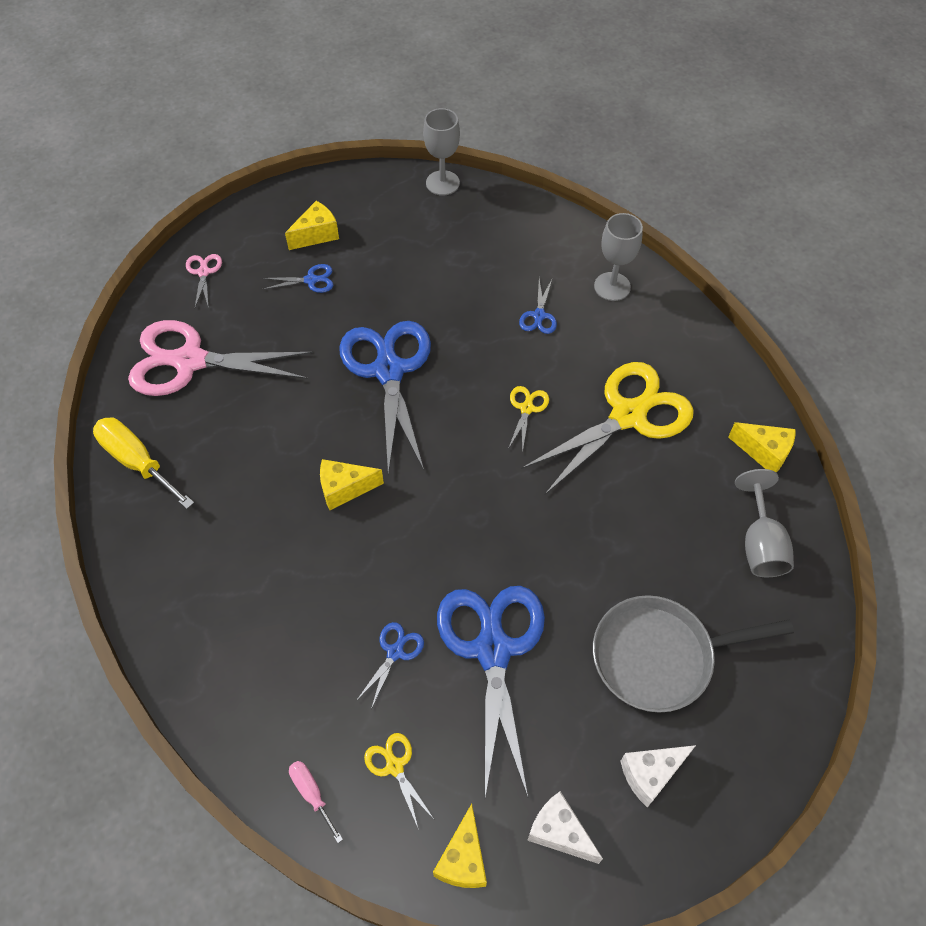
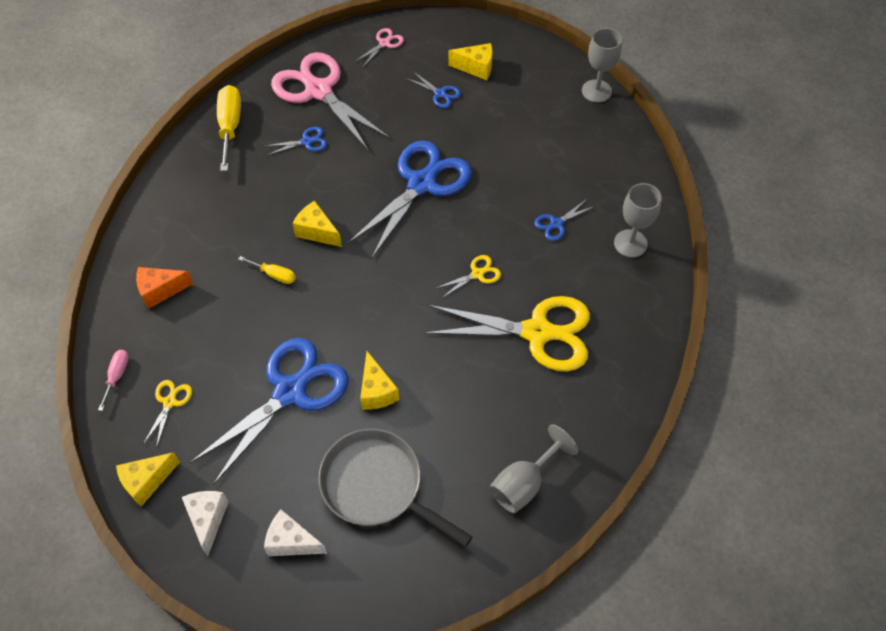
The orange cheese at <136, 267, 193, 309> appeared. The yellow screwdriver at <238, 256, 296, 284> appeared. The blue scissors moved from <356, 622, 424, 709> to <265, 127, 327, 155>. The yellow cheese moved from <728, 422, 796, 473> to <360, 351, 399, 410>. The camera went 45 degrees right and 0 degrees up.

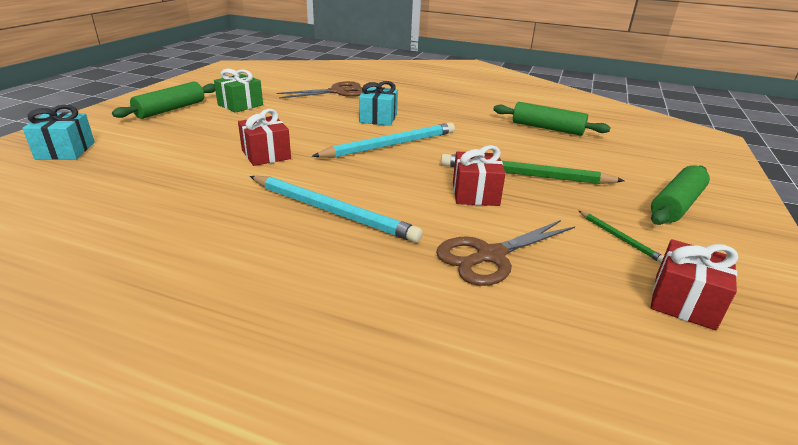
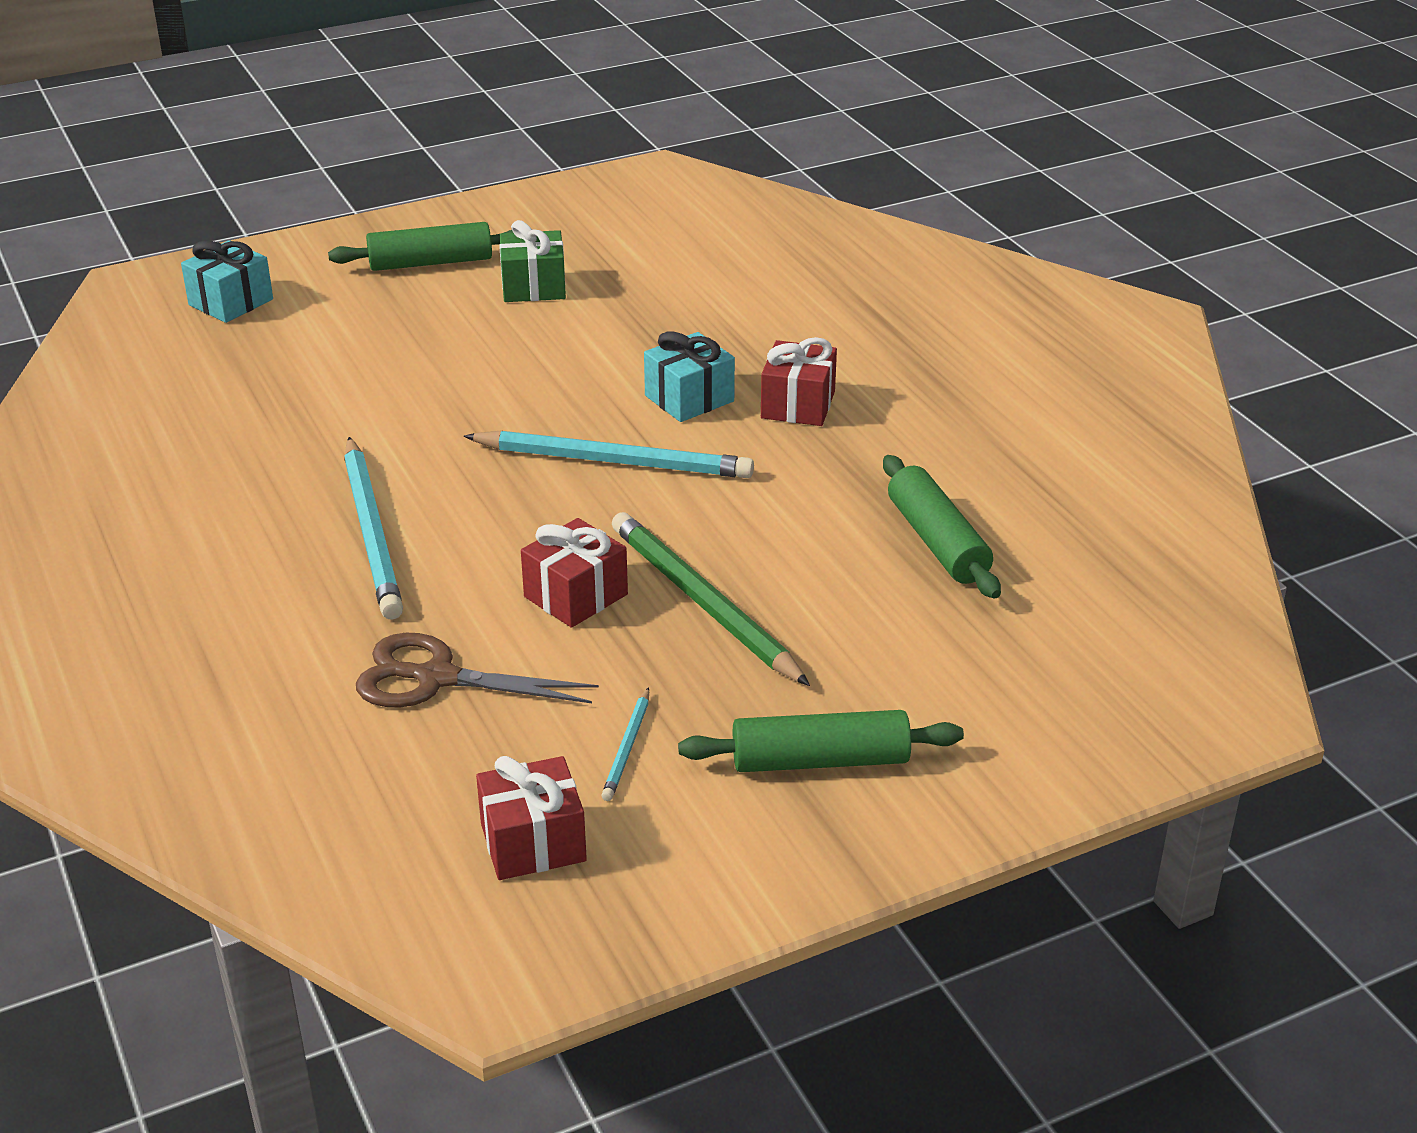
The green pencil at <579, 211, 664, 263> became the turquoise pencil at <601, 687, 649, 801>. The red gift moved from <238, 109, 291, 166> to <761, 337, 837, 426>. The brown scissors at <276, 81, 362, 99> disappeared. The camera went 45 degrees right and 5 degrees up.

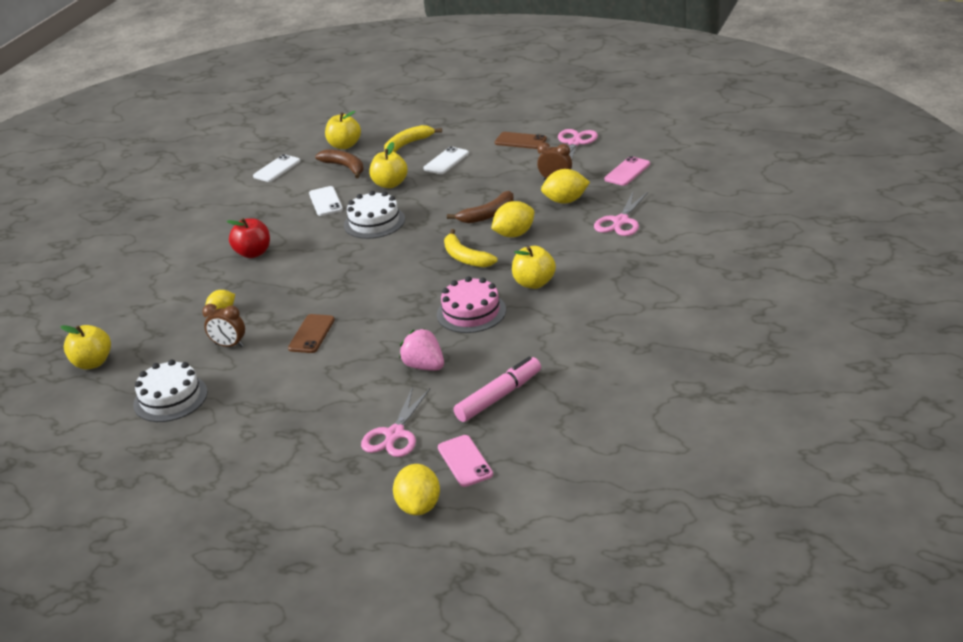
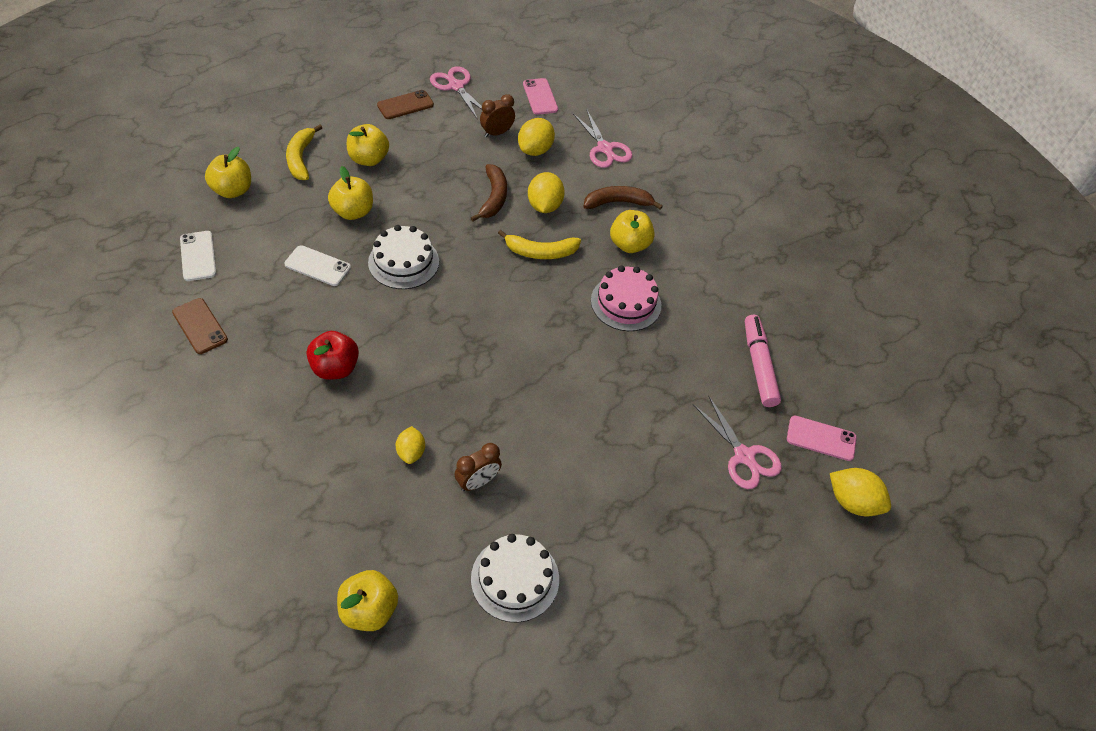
The brown phone moved from <288, 314, 335, 353> to <172, 298, 228, 354>. The white phone at <423, 146, 469, 174> was replaced by the yellow apple at <347, 124, 389, 166>. The brown banana moved from <315, 149, 364, 178> to <583, 186, 663, 210>. The pink strawberry at <399, 328, 444, 371> disappeared. The camera went 60 degrees left and 20 degrees up.

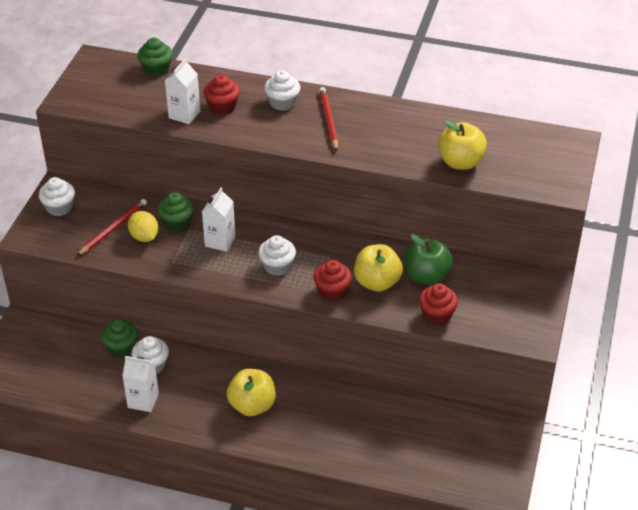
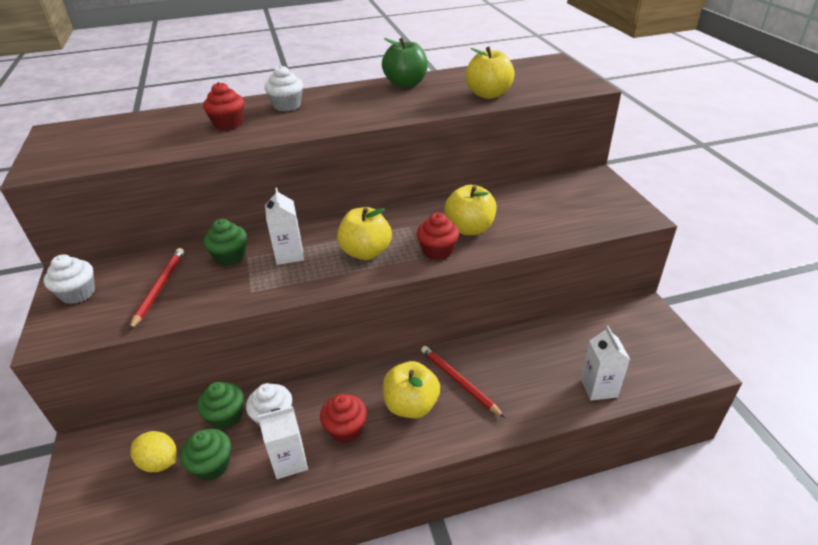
The yellow lemon moved from <128, 211, 158, 242> to <131, 431, 177, 472>. The green cupcake moved from <137, 38, 173, 77> to <180, 429, 231, 481>. The red cupcake moved from <419, 283, 458, 325> to <320, 394, 367, 443>. The white cupcake at <258, 235, 296, 276> was replaced by the yellow apple at <337, 207, 392, 260>. The green apple moved from <404, 234, 453, 285> to <382, 38, 428, 88>. The red pencil moved from <319, 87, 338, 151> to <421, 346, 505, 418>. The white carton moved from <165, 58, 200, 124> to <581, 326, 630, 400>. The camera went 30 degrees left and 5 degrees down.

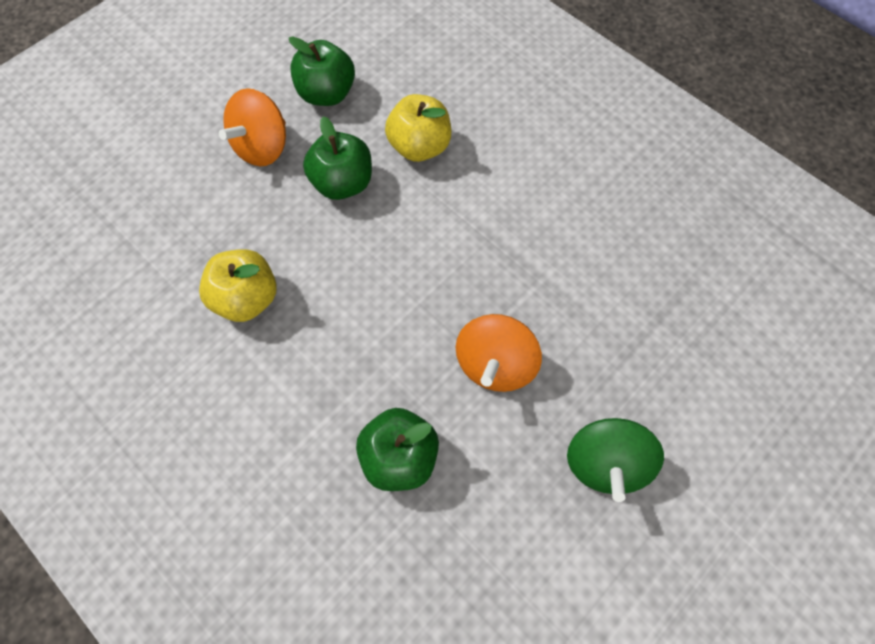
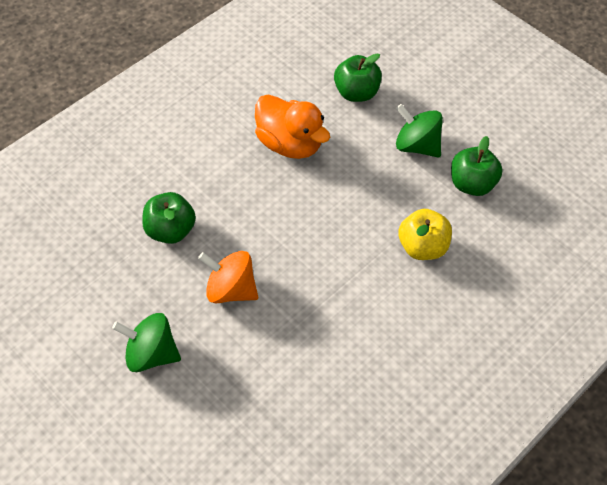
The yellow apple at <199, 249, 277, 322> was replaced by the orange duck at <255, 94, 330, 159>. The green apple moved from <303, 116, 372, 200> to <334, 53, 382, 102>. The orange spinning top at <219, 88, 286, 166> became the green spinning top at <396, 104, 443, 158>. The camera went 90 degrees right and 10 degrees down.

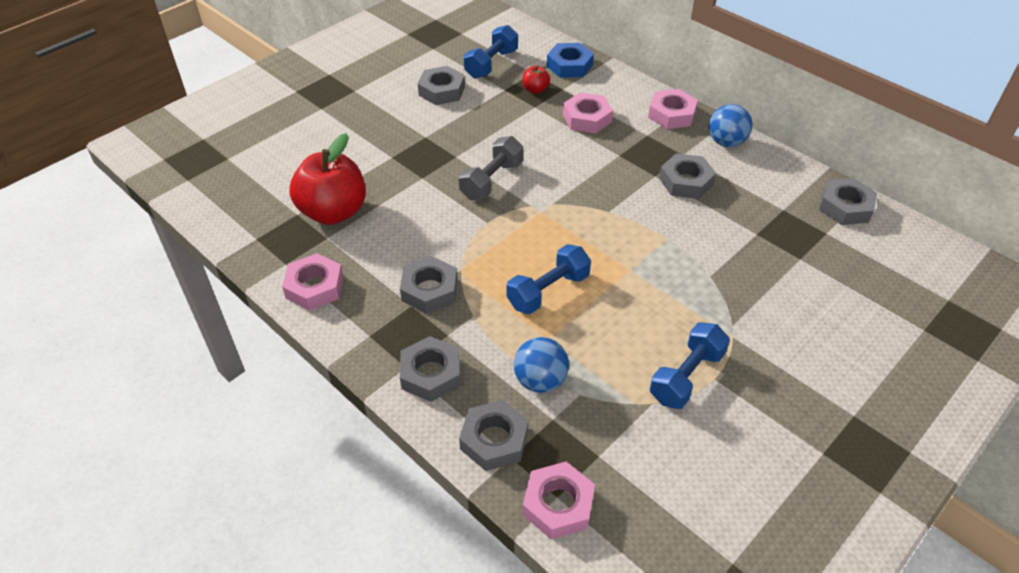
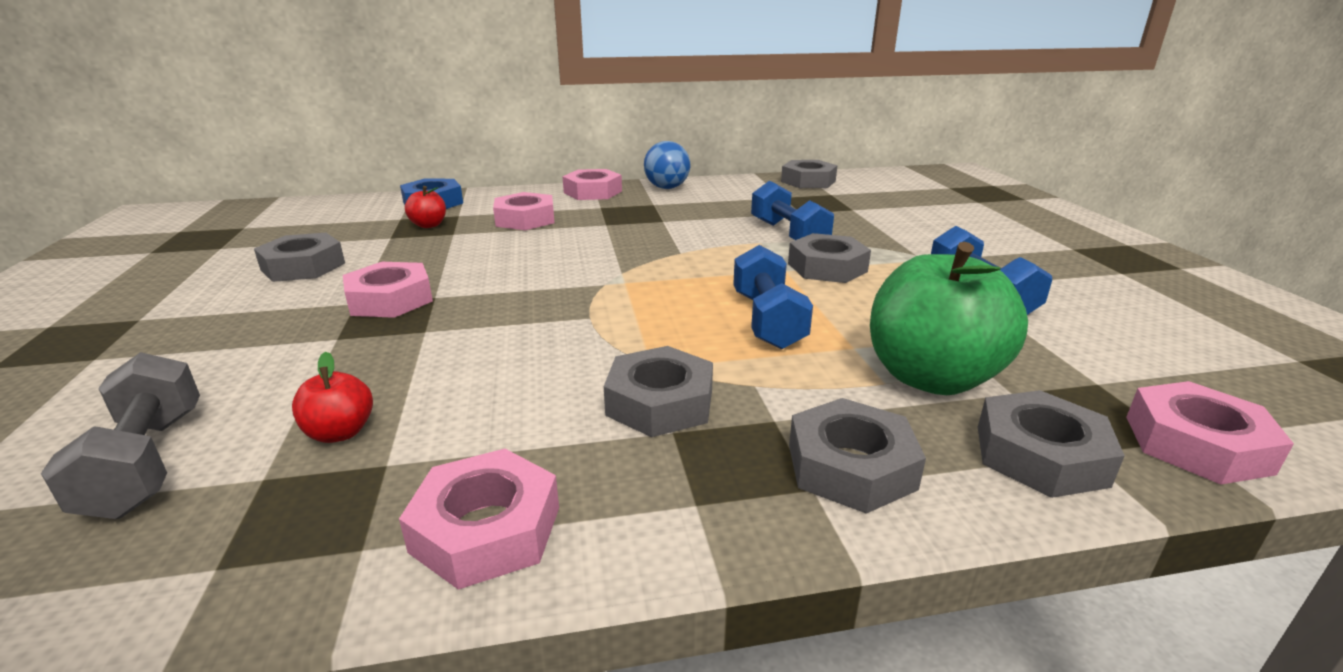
The grey dumbbell moved from <459, 136, 523, 200> to <41, 352, 200, 519>. The red apple at <289, 133, 366, 225> changed to 0.45 times the size. The pink nut at <343, 262, 433, 318> appeared. The blue dumbbell moved from <464, 25, 518, 79> to <751, 181, 834, 240>. The grey nut moved from <659, 153, 716, 199> to <788, 233, 871, 283>. The blue ball at <514, 337, 569, 393> was replaced by the green apple at <870, 242, 1028, 395>. The camera went 55 degrees left and 20 degrees down.

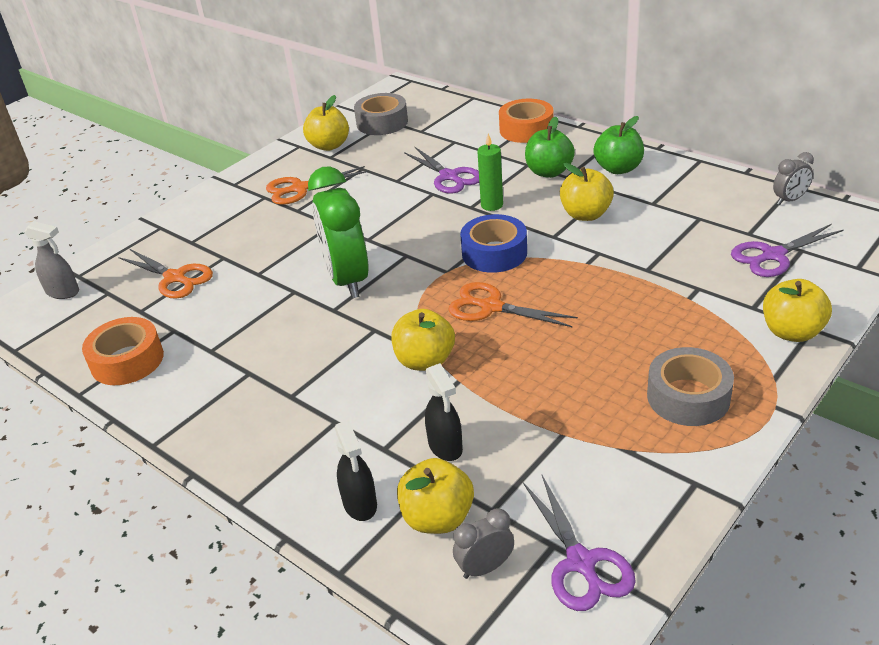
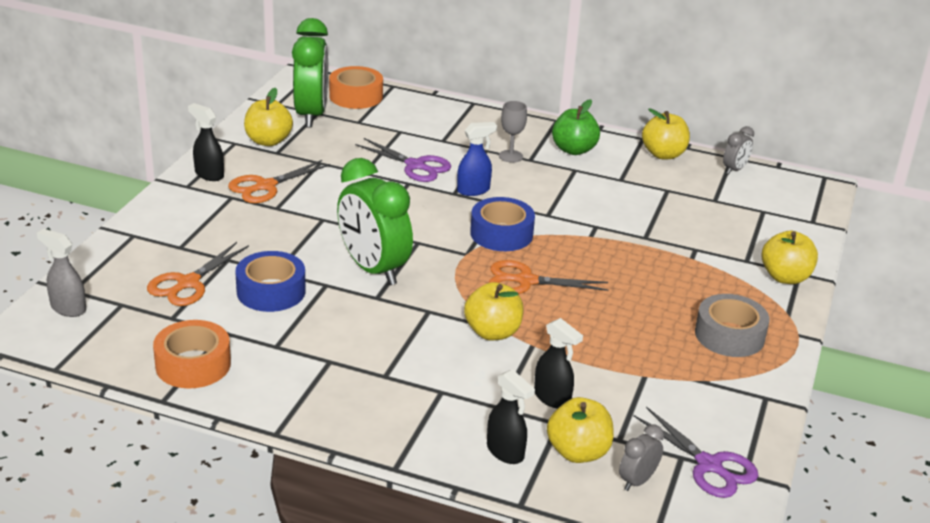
The grey spray bottle at <24, 221, 79, 299> turned 150 degrees counterclockwise. The orange scissors at <118, 249, 213, 299> turned 105 degrees clockwise. The black spray bottle at <188, 103, 224, 181> appeared. The blue tape at <235, 251, 306, 312> appeared. The grey tape at <354, 93, 408, 135> was replaced by the green clock at <292, 18, 328, 127>. The orange tape moved from <499, 99, 554, 143> to <329, 66, 383, 109>. The green candle at <477, 134, 503, 211> was replaced by the blue spray bottle at <457, 122, 497, 196>. The green apple at <525, 117, 575, 178> was replaced by the grey goblet at <499, 101, 527, 163>. The yellow apple moved from <560, 163, 614, 221> to <642, 108, 690, 160>. The purple scissors at <731, 224, 844, 277> disappeared. The camera went 25 degrees left and 5 degrees down.

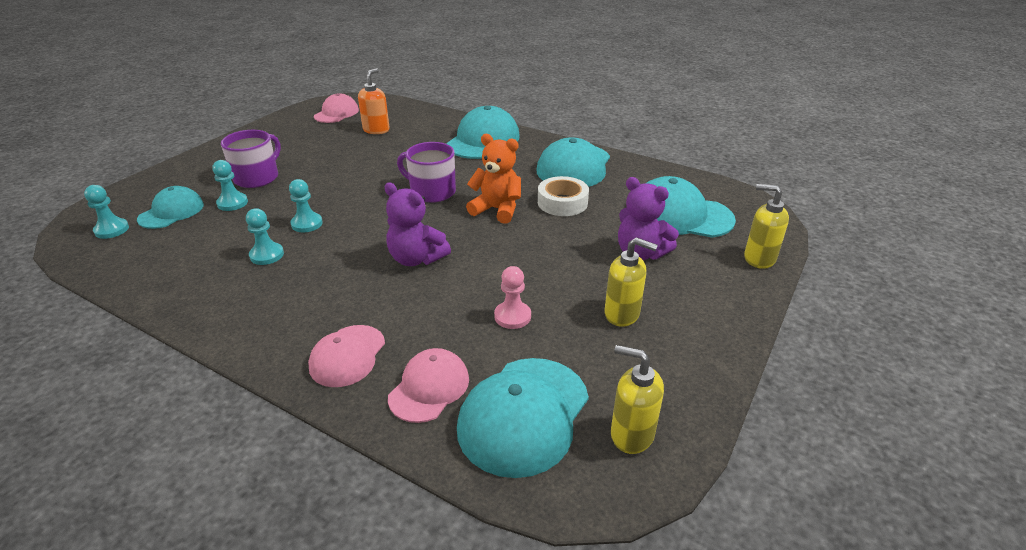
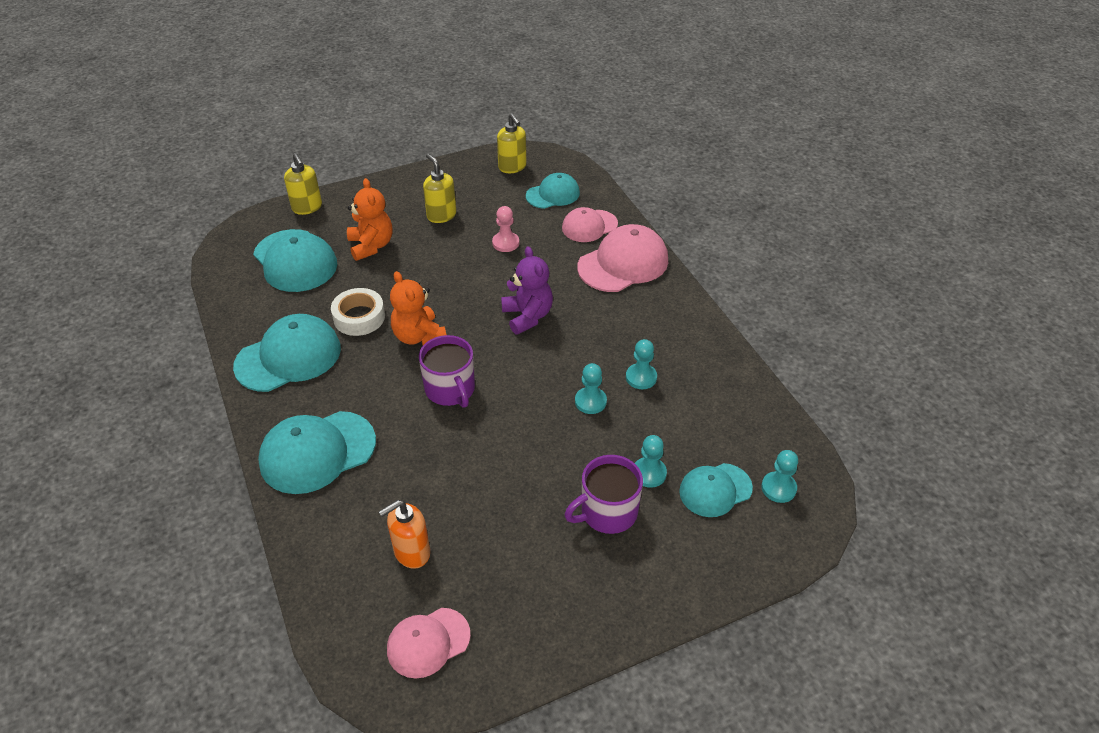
The purple teddy bear at <618, 177, 679, 260> became the orange teddy bear at <347, 178, 392, 261>. The turquoise cap at <457, 358, 589, 478> changed to 0.62 times the size. The pink cap at <308, 325, 385, 387> changed to 1.61 times the size. The camera went 145 degrees left and 10 degrees up.

